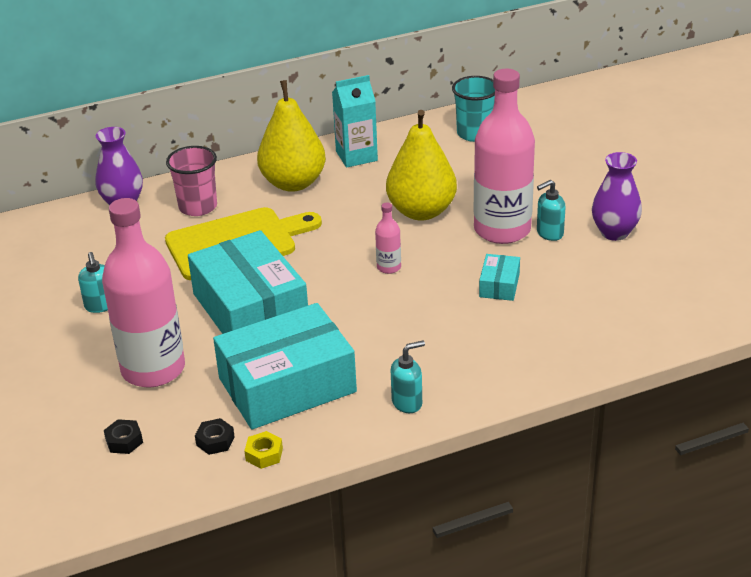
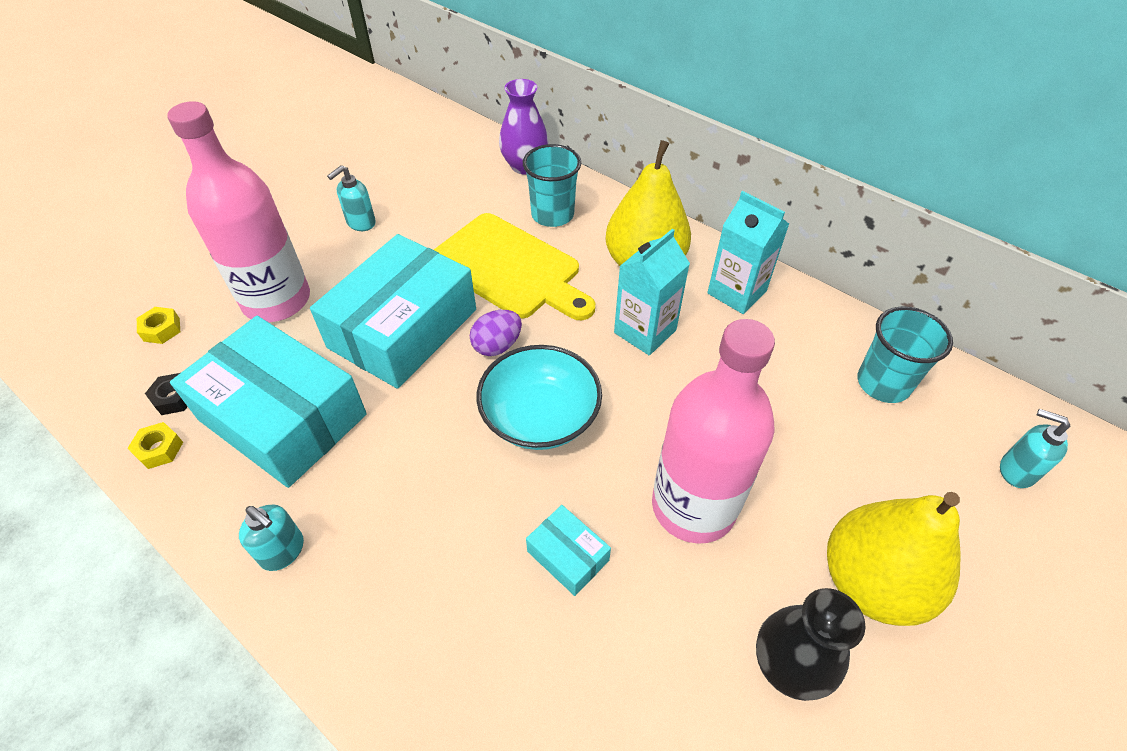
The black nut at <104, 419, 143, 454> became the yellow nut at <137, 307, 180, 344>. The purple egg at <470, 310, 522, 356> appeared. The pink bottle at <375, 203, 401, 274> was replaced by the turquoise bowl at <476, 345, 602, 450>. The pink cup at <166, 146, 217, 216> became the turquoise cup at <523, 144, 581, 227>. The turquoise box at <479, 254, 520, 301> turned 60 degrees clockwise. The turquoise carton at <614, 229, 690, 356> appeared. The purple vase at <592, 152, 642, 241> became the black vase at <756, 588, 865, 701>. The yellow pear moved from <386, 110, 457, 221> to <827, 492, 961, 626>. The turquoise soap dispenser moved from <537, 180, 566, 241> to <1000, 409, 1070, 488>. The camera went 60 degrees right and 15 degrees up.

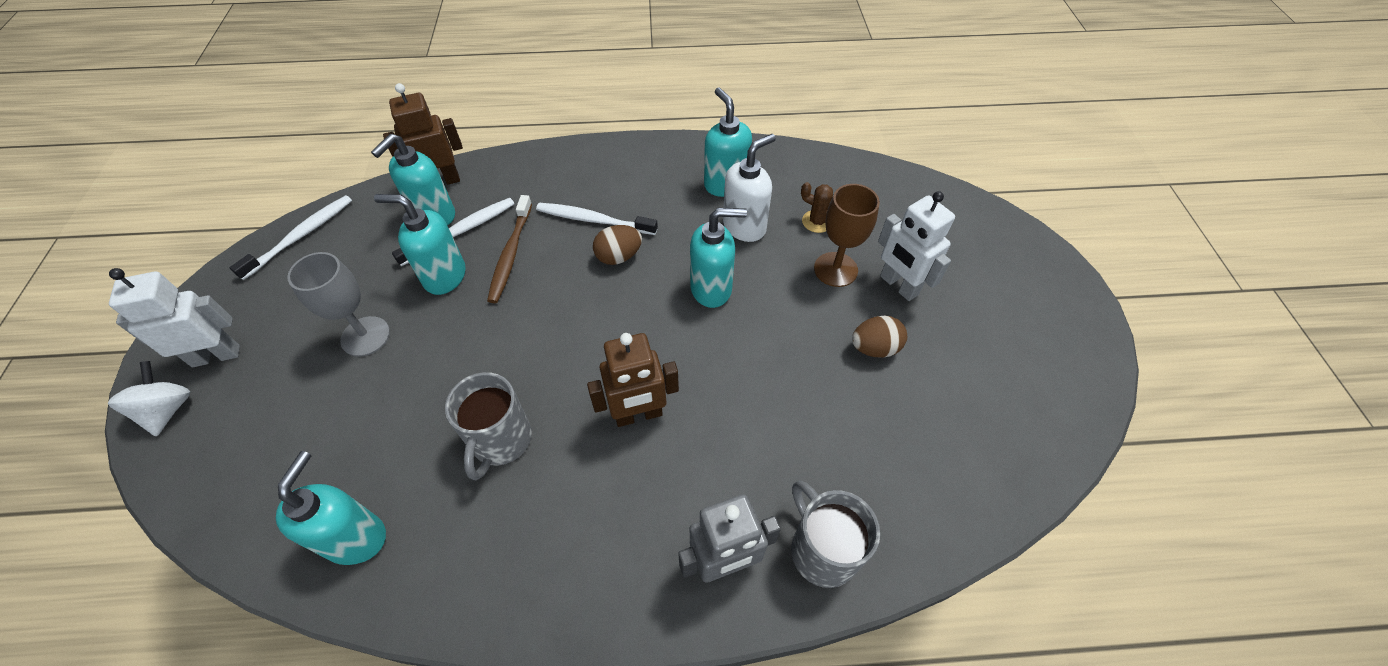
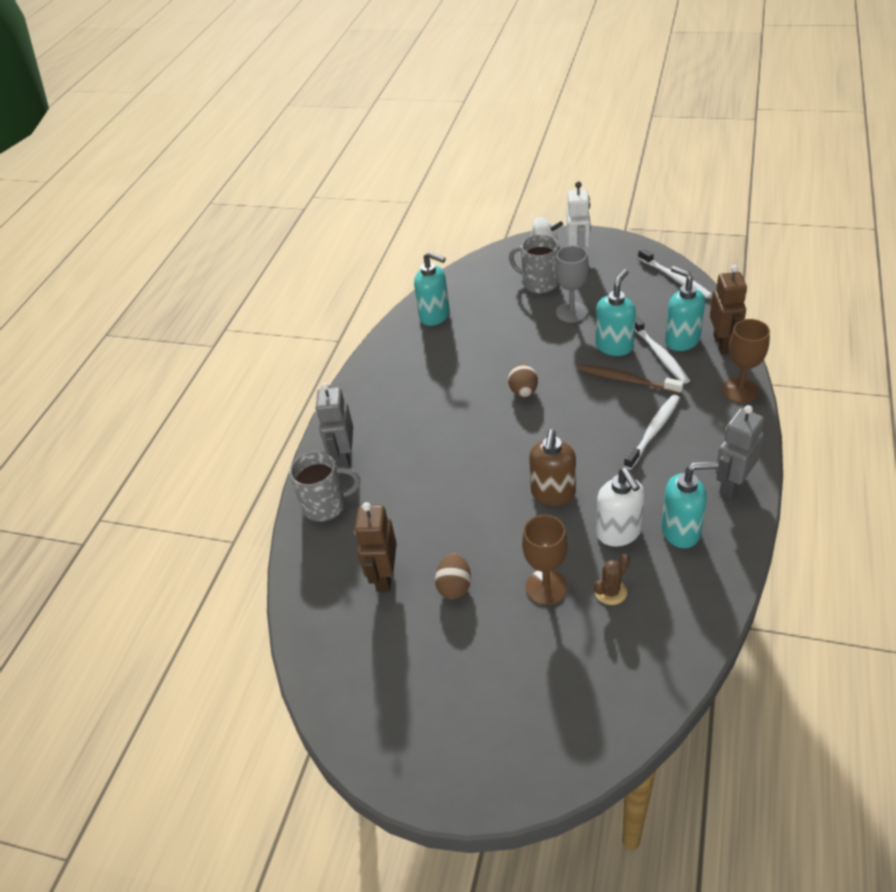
The brown robot moved from <587, 333, 679, 427> to <354, 502, 397, 592>. The brown egg moved from <593, 225, 642, 265> to <508, 364, 538, 397>. The grey mug moved from <445, 372, 532, 480> to <509, 235, 559, 294>. The turquoise soap dispenser at <690, 208, 747, 308> became the brown soap dispenser at <529, 429, 576, 506>. The grey robot at <715, 405, 764, 499> appeared. The brown goblet at <722, 319, 770, 403> appeared. The white robot at <878, 191, 955, 301> disappeared. The camera went 115 degrees right and 10 degrees down.

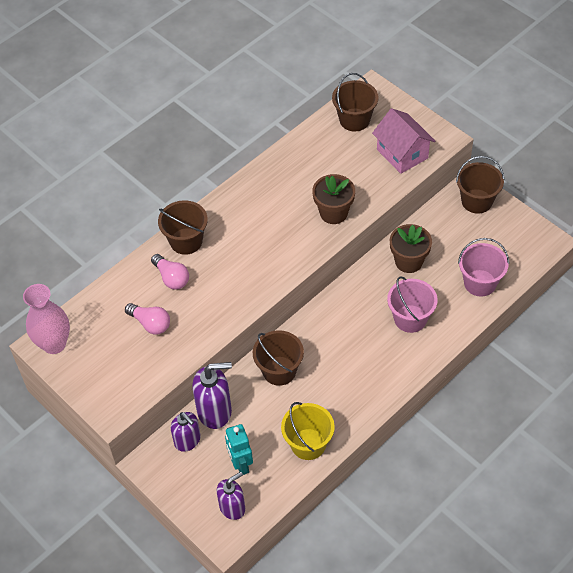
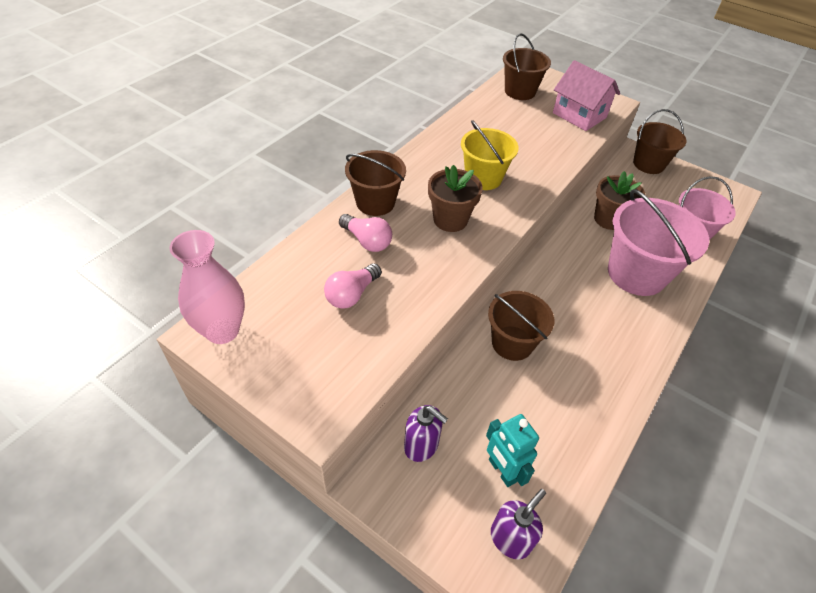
The pink light bulb at <125, 303, 170, 335> turned 105 degrees clockwise. The brown flower pot moved from <312, 174, 355, 224> to <428, 165, 483, 232>. The yellow bucket moved from <281, 402, 335, 460> to <461, 120, 518, 190>. The pink bucket at <387, 276, 438, 333> changed to 1.55 times the size. The purple soap dispenser at <192, 362, 232, 429> disappeared. The camera went 15 degrees left and 5 degrees down.

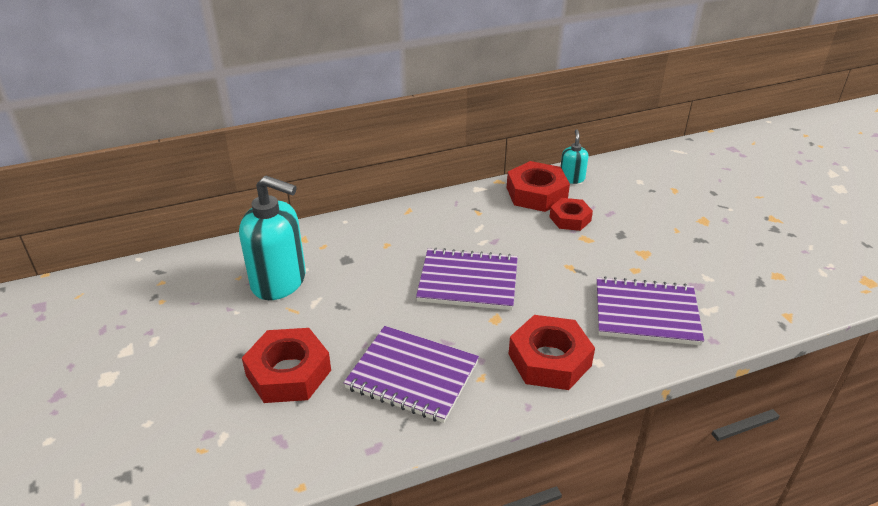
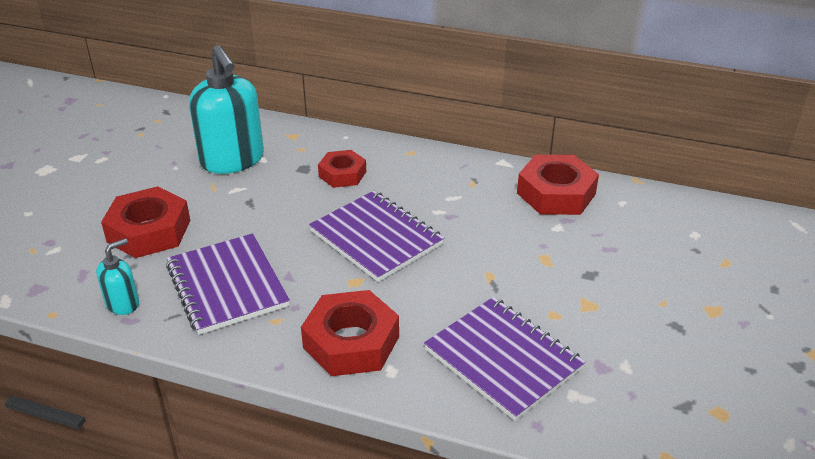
The turquoise soap dispenser moved from <561, 129, 589, 184> to <96, 238, 139, 315>. The red nut moved from <550, 198, 593, 231> to <318, 150, 366, 188>. The camera went 40 degrees right and 0 degrees up.

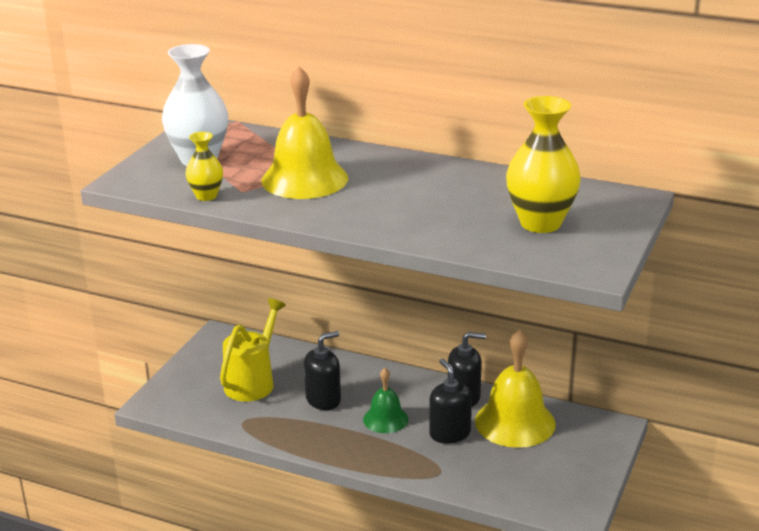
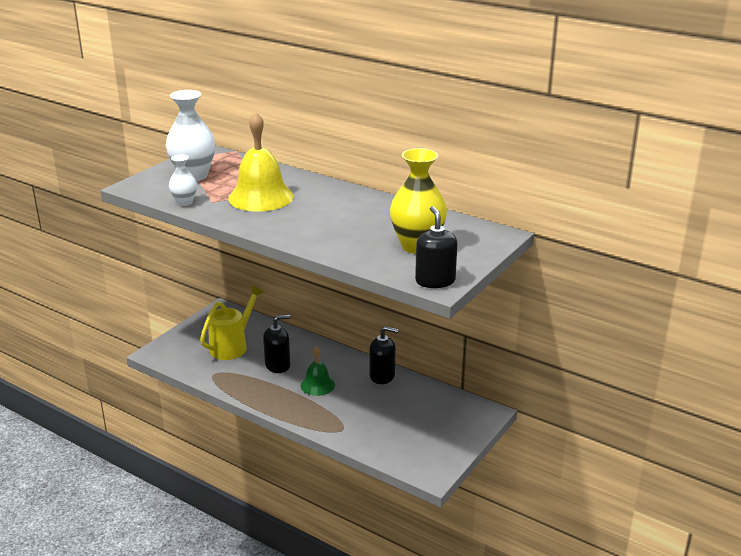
The yellow vase at <186, 132, 223, 201> became the white vase at <169, 155, 197, 206>. The black soap dispenser moved from <429, 359, 472, 444> to <415, 206, 458, 288>. The yellow bell at <475, 329, 556, 448> disappeared. The camera went 10 degrees right and 0 degrees up.

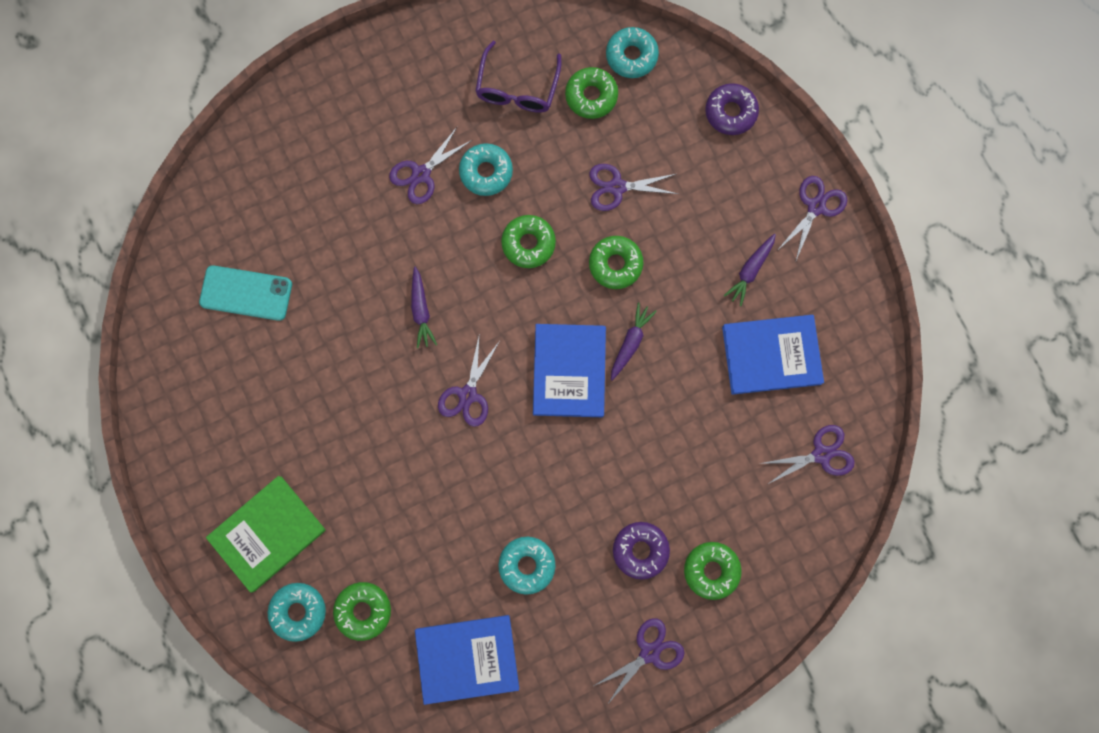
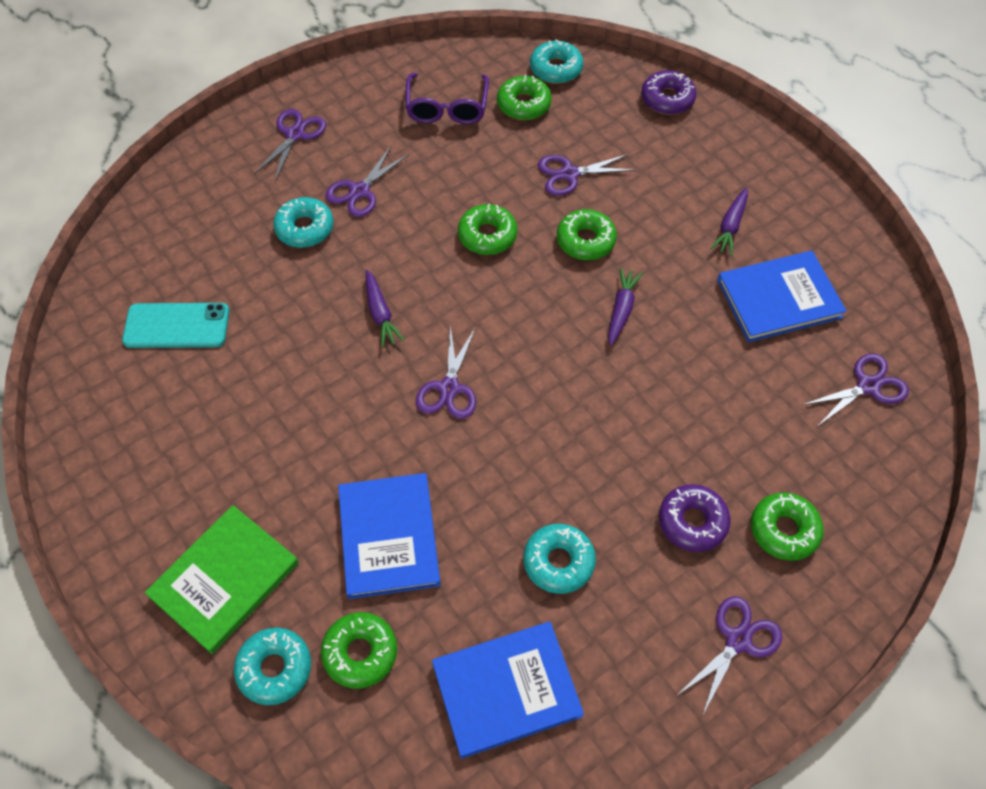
The purple scissors moved from <778, 176, 847, 260> to <254, 109, 326, 181>. The turquoise donut moved from <459, 143, 513, 196> to <273, 197, 333, 248>. The blue book moved from <533, 324, 606, 417> to <338, 473, 441, 599>. The camera went 10 degrees left and 20 degrees down.

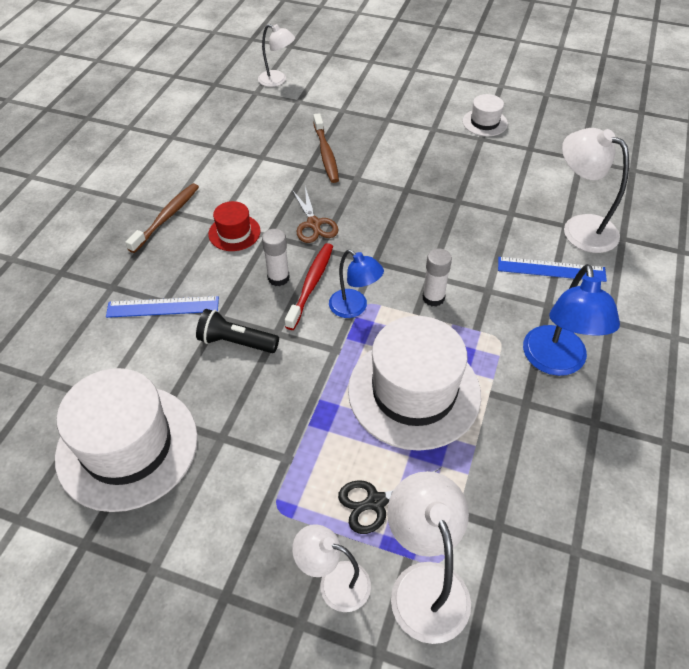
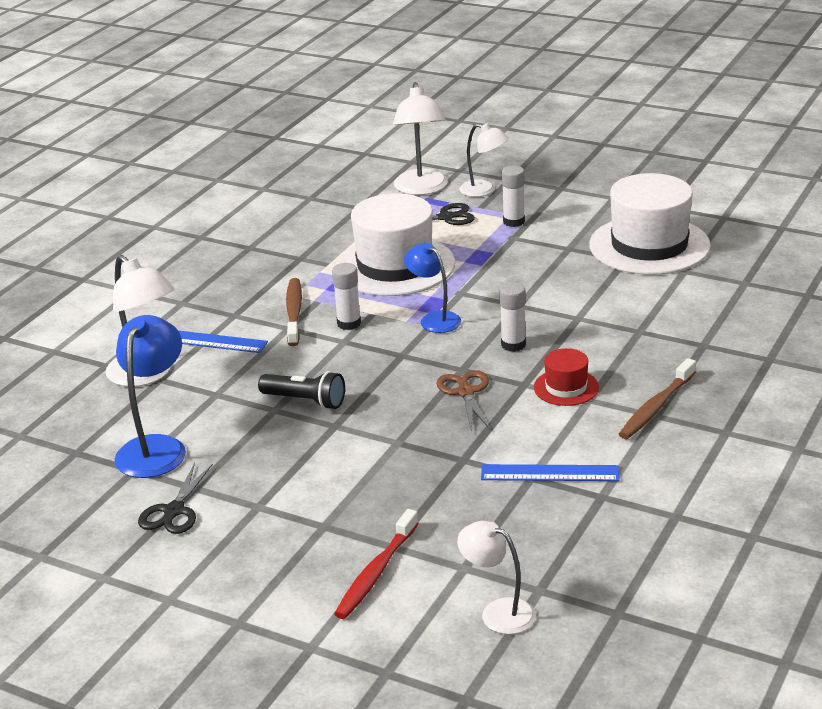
The blue lamp moved from <523, 264, 620, 376> to <115, 315, 186, 478>. The white hat at <463, 94, 508, 136> was replaced by the black scissors at <138, 463, 213, 534>. The black flashlight moved from <196, 309, 279, 353> to <258, 371, 345, 410>. The brown toothbrush moved from <313, 113, 339, 183> to <286, 278, 302, 346>. The red toothbrush moved from <285, 243, 333, 330> to <334, 509, 419, 619>. The blue ruler moved from <106, 296, 219, 318> to <481, 464, 619, 481>. The white glue stick at <502, 165, 525, 227> appeared. The camera went 170 degrees left and 20 degrees down.

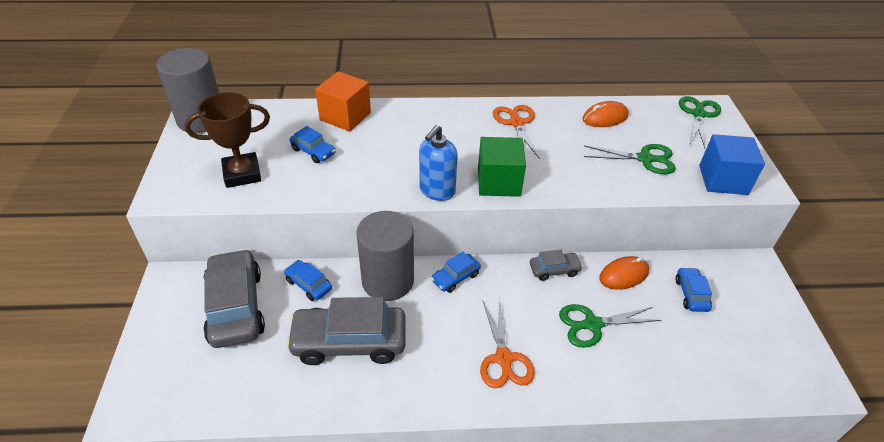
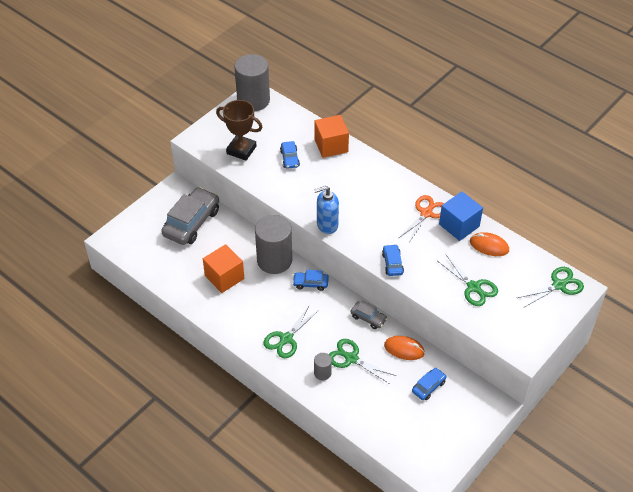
The grey car at <286, 297, 406, 365> was replaced by the orange cube at <203, 244, 244, 293>. The orange scissors at <480, 300, 535, 388> became the green scissors at <263, 306, 319, 358>. The grey cylinder at <314, 353, 332, 380> appeared. The blue car moved from <284, 260, 332, 301> to <382, 244, 404, 276>. The blue cube moved from <699, 134, 765, 195> to <439, 192, 483, 241>. The green cube at <478, 137, 526, 197> disappeared. The camera went 45 degrees right and 5 degrees up.

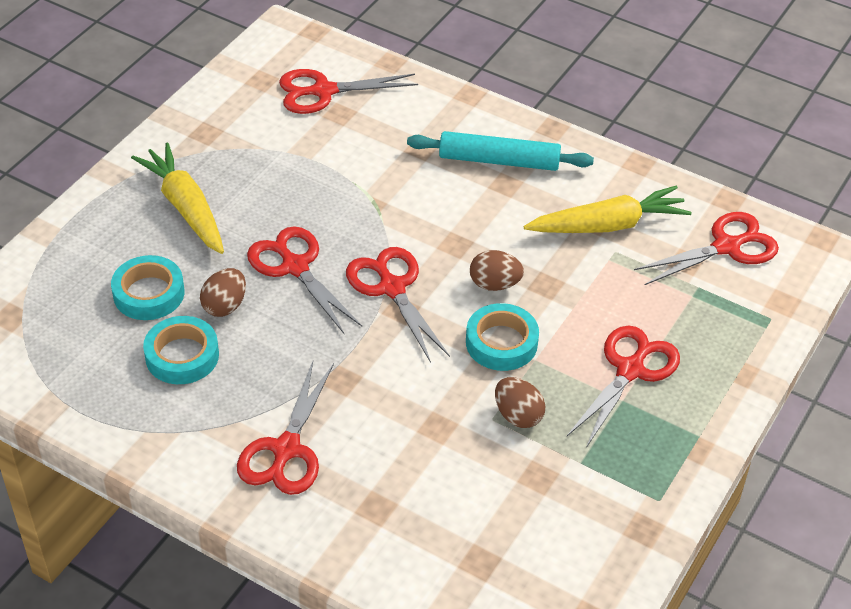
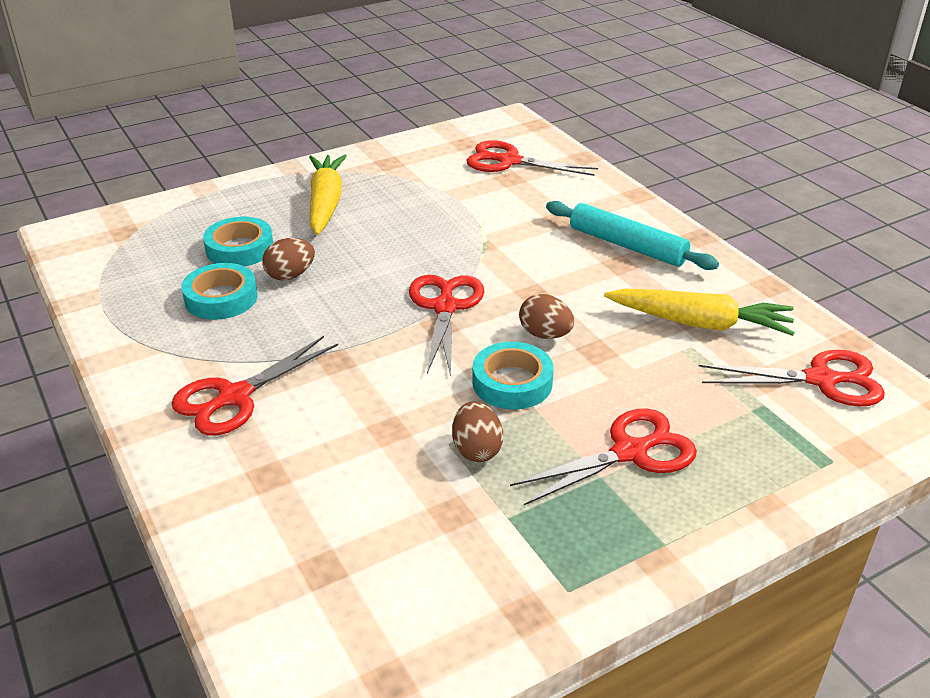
The red scissors at <247, 226, 362, 335> disappeared. The camera went 30 degrees right and 10 degrees down.

